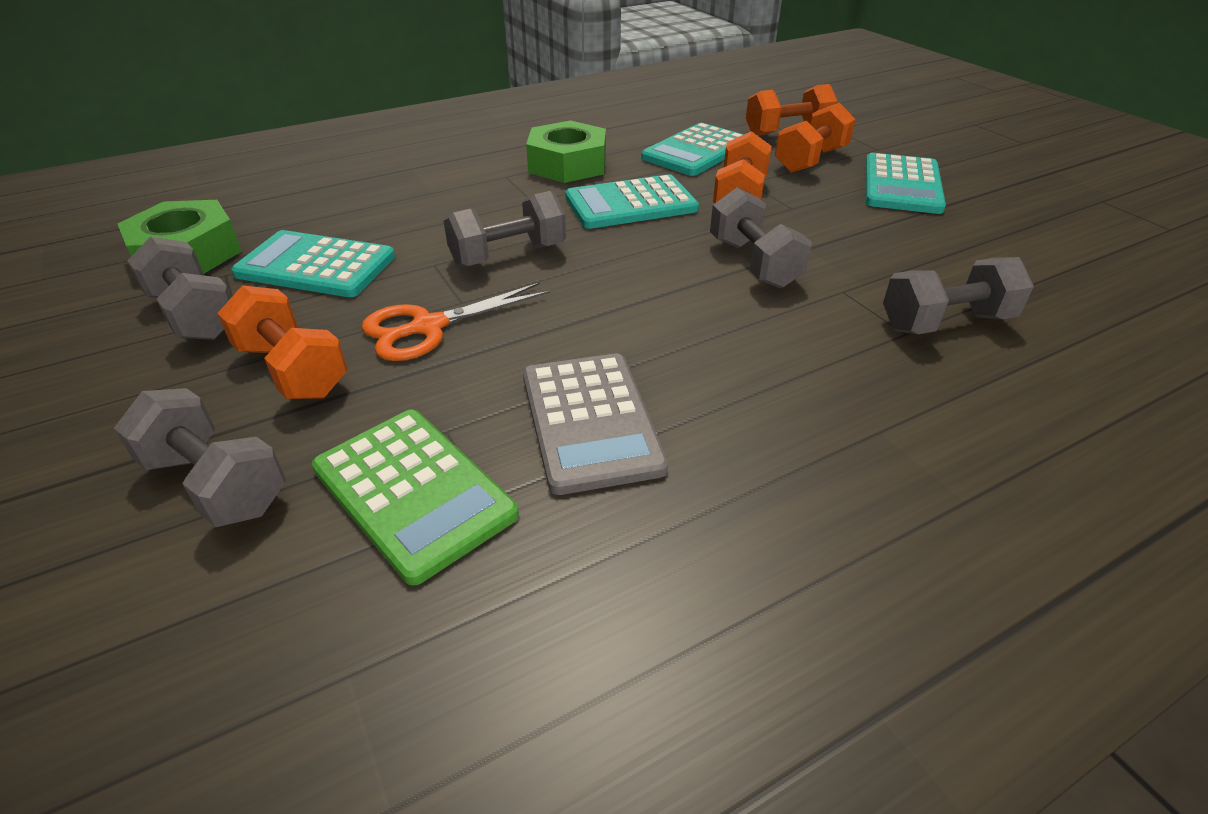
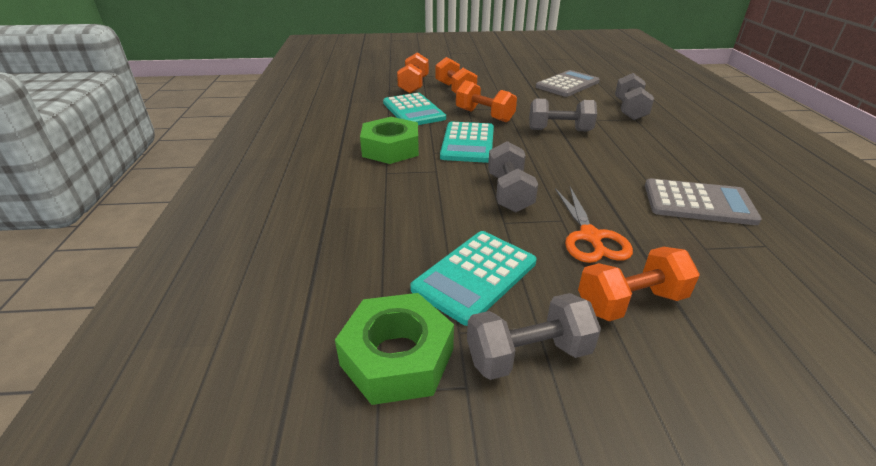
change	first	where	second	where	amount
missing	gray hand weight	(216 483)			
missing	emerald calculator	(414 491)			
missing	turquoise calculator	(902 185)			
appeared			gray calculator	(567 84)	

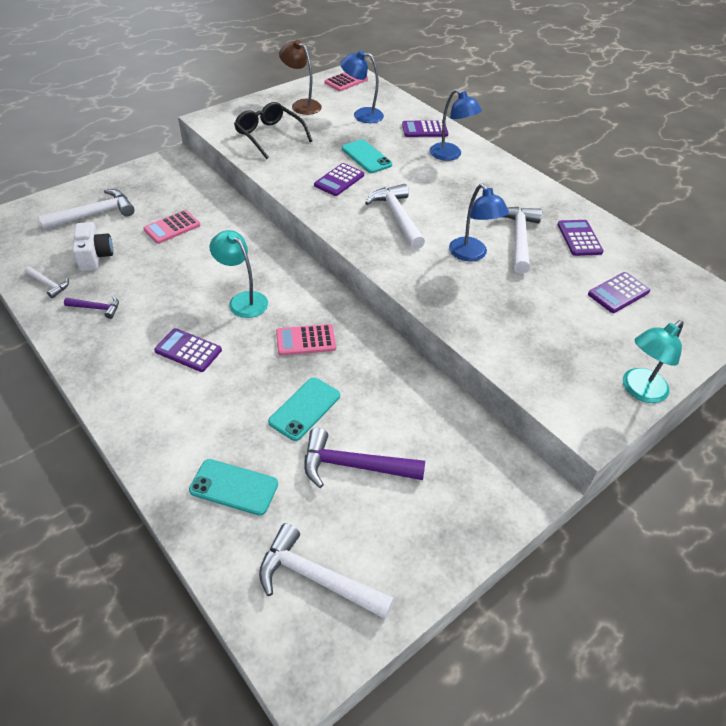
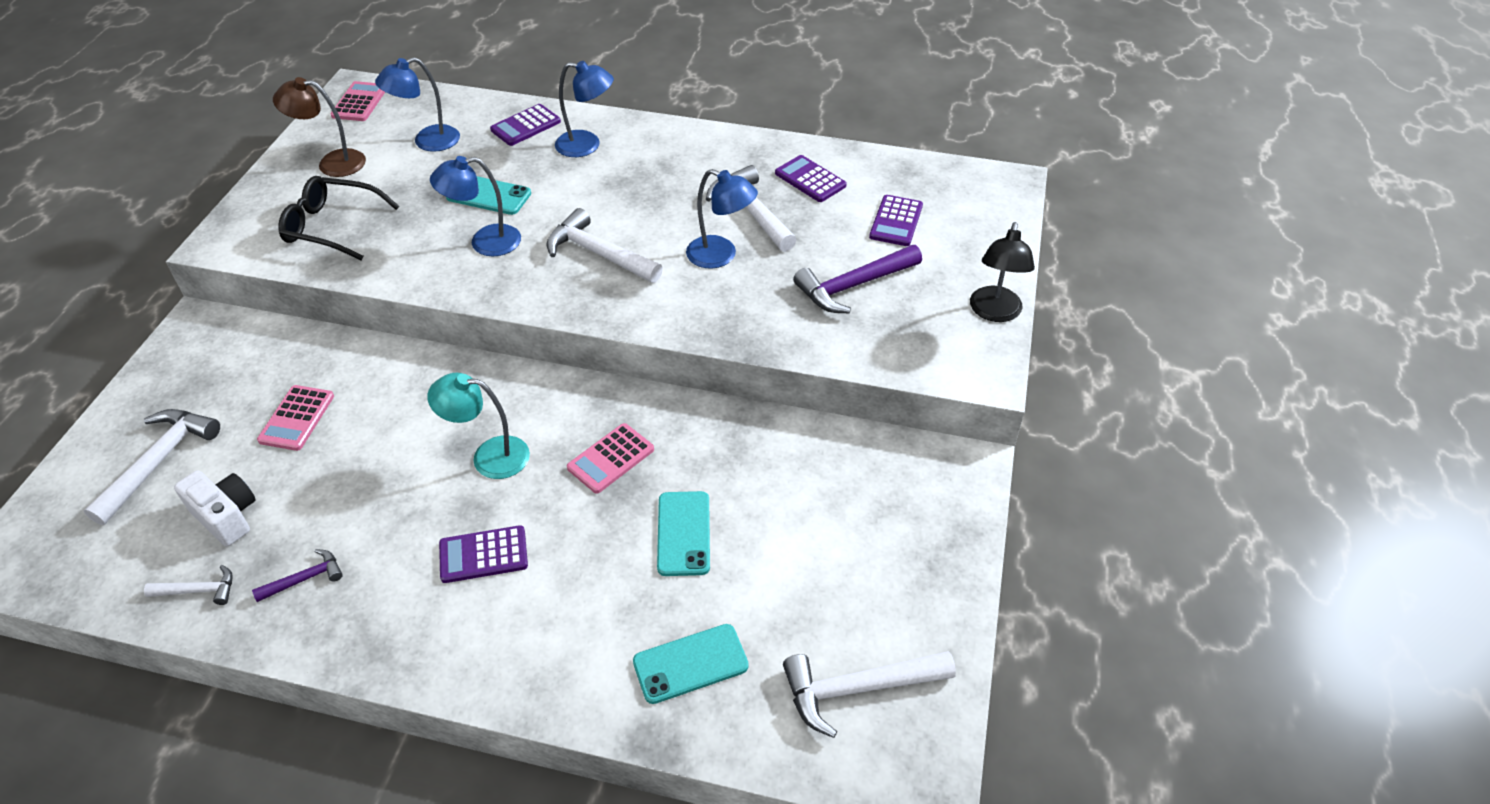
change	first	where	second	where	amount
relocated	royal purple carpenter's hammer	(354 466)		(854 286)	
exchanged	royal purple calculator	(339 180)	royal blue desk lamp	(485 242)	
colour	turquoise desk lamp	(639 390)	black desk lamp	(994 312)	

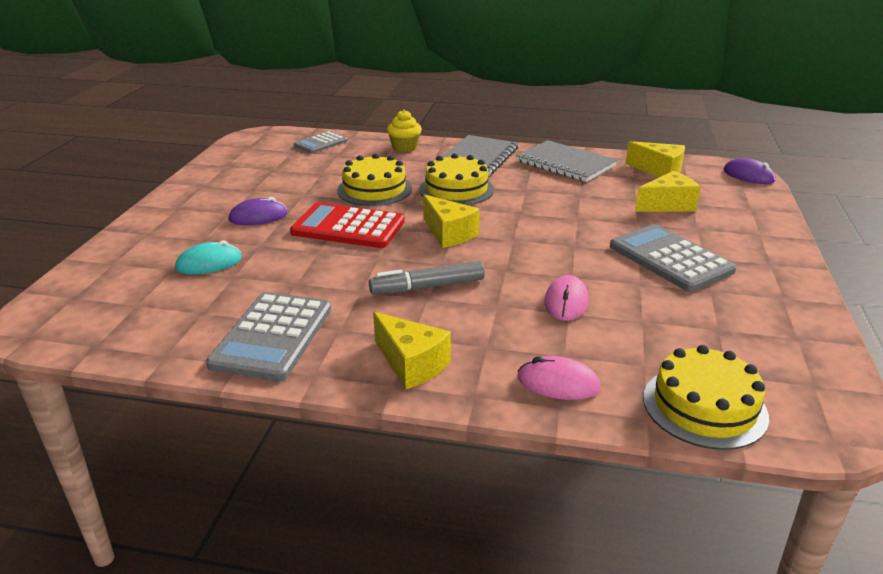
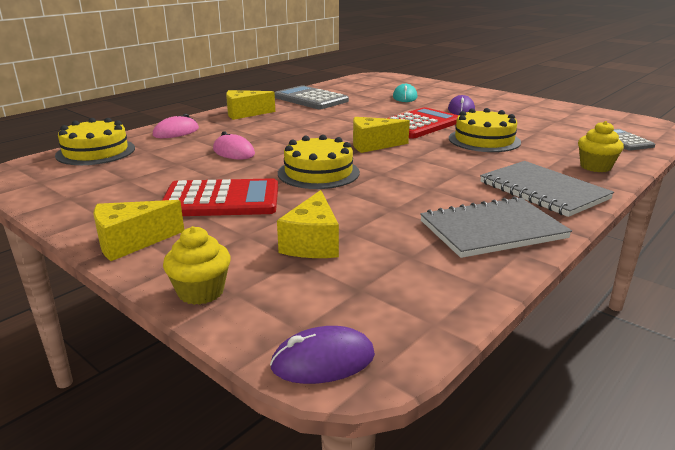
change	first	where	second	where	amount
missing	gray marker	(427 287)			
appeared			yellow muffin	(201 292)	
relocated	yellow layer cake	(456 189)		(318 173)	
relocated	yellow cheese wedge	(659 171)		(131 242)	
colour	gray calculator	(670 259)	red calculator	(221 200)	

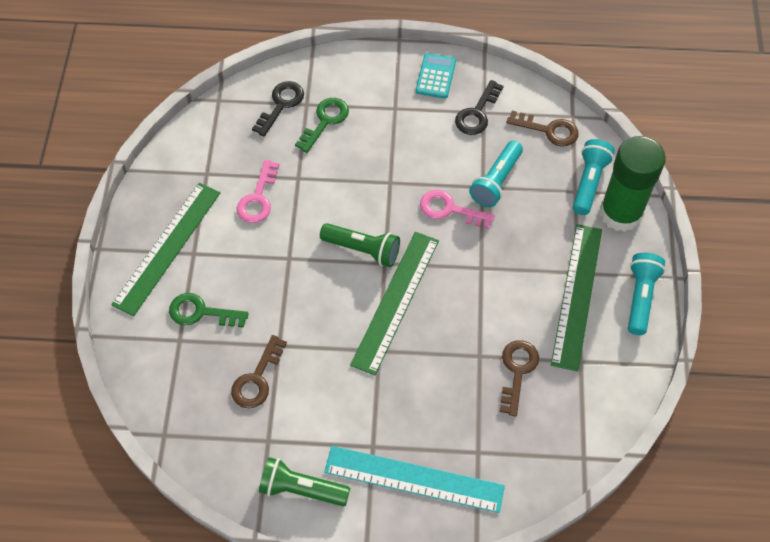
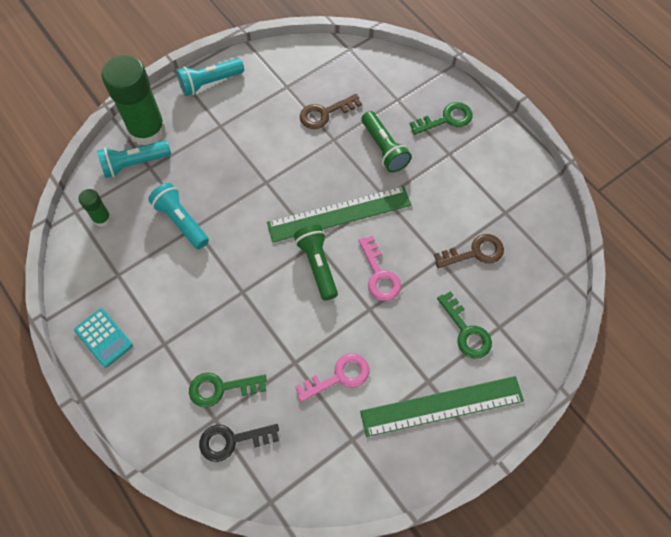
change	first	where	second	where	amount
missing	black door key	(477 113)			
missing	emerald ruler	(576 295)			
relocated	emerald torch	(301 489)		(384 148)	
relocated	pink door key	(449 209)		(379 275)	
exchanged	turquoise ruler	(414 479)	emerald door key	(446 119)	
exchanged	dark brown door key	(549 130)	emerald glue stick	(102 218)	
spun	turquoise calculator	(435 76)		(104 338)	105 degrees counterclockwise
spun	turquoise torch	(496 181)		(181 221)	120 degrees counterclockwise

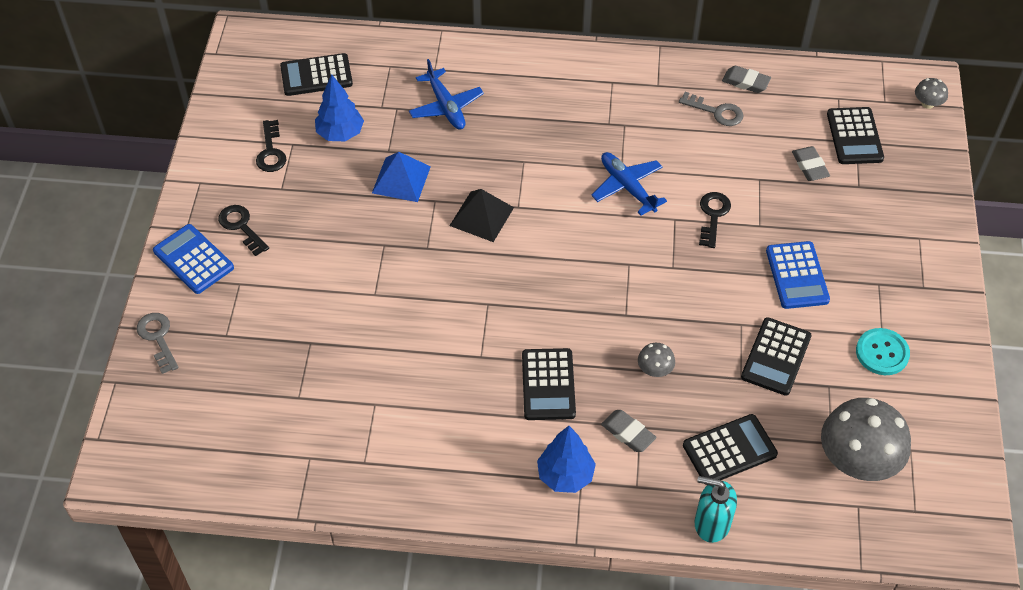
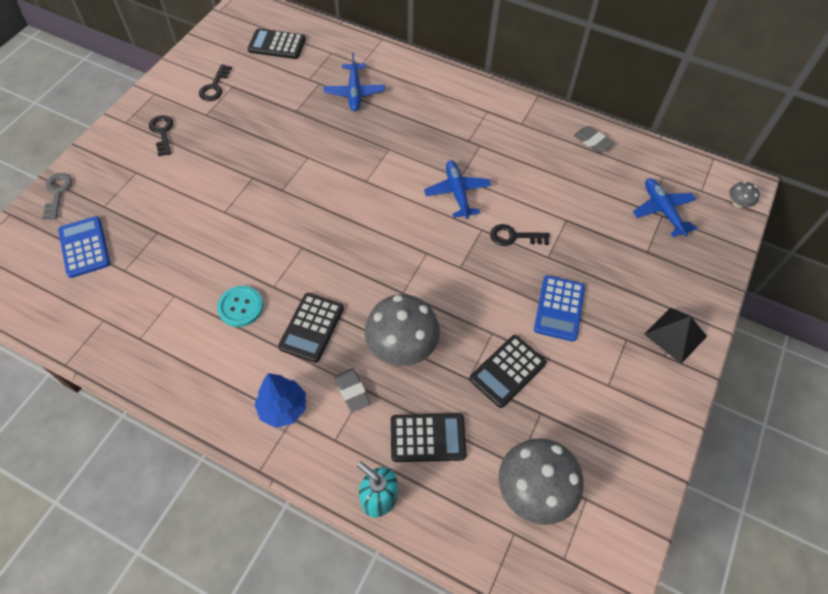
change	first	where	second	where	amount
missing	royal blue fir tree	(340 133)			
missing	royal blue pyramid shape	(401 179)			
missing	gray door key	(716 112)			
missing	gray pencil eraser	(810 166)			
relocated	royal blue calculator	(193 259)		(84 247)	
relocated	black pyramid shape	(481 216)		(675 335)	
relocated	turquoise button	(882 353)		(240 307)	
exchanged	black calculator	(854 136)	royal blue toy plane	(662 211)	
spun	black door key	(713 215)		(514 237)	120 degrees counterclockwise
size	gray toadstool	(655 369)		(402 346)	x2.23

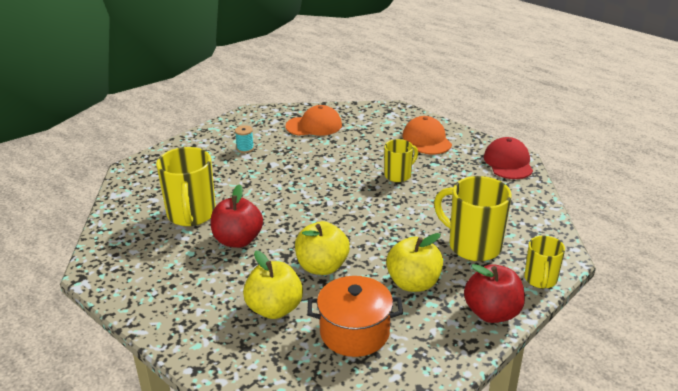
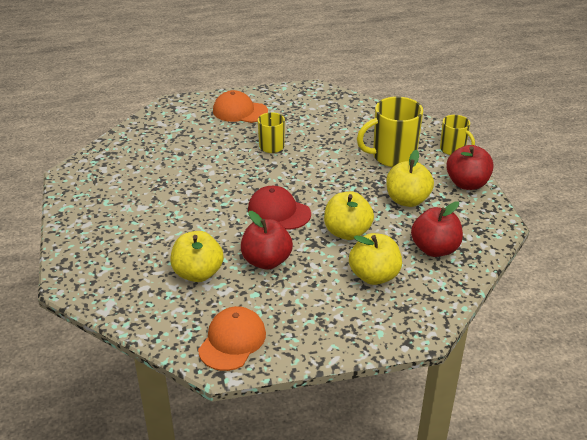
change	first	where	second	where	amount
missing	turquoise spool	(245 148)			
relocated	orange-coloured peaked cap	(314 125)		(232 341)	
relocated	red peaked cap	(508 162)		(279 211)	
exchanged	yellow tea mug	(191 215)	yellow toy apple	(198 273)	
exchanged	orange-coloured pot	(354 332)	red toy apple	(435 249)	

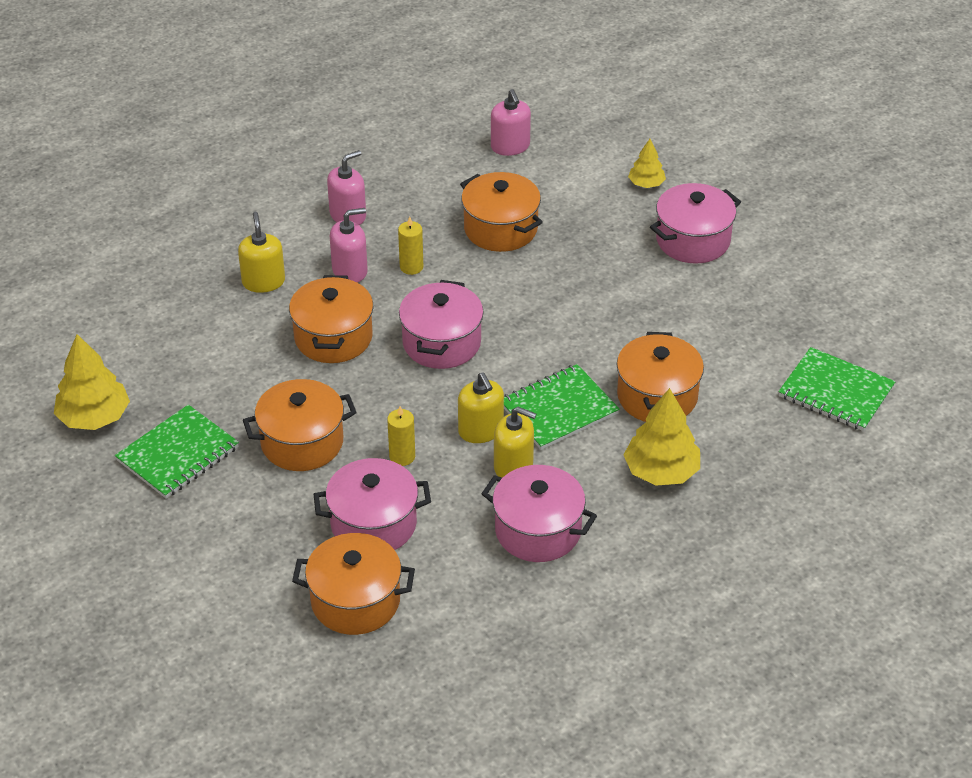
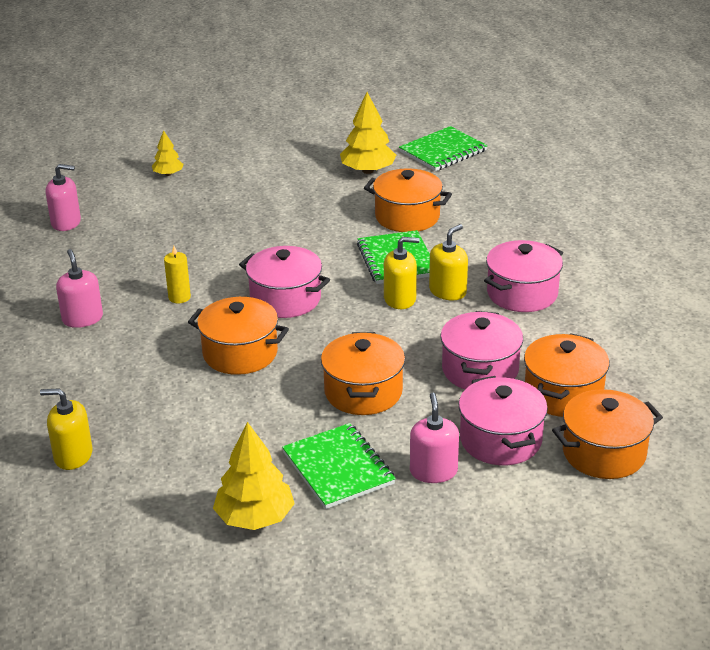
change	first	where	second	where	amount
missing	yellow wax candle	(402 456)			
relocated	yellow soap pump	(263 282)		(73 456)	
relocated	pink soap pump	(350 270)		(433 471)	
relocated	orange-coloured pot	(500 229)		(604 453)	
relocated	yellow fir tree	(661 471)		(368 171)	
relocated	pink pot	(693 240)		(500 440)	

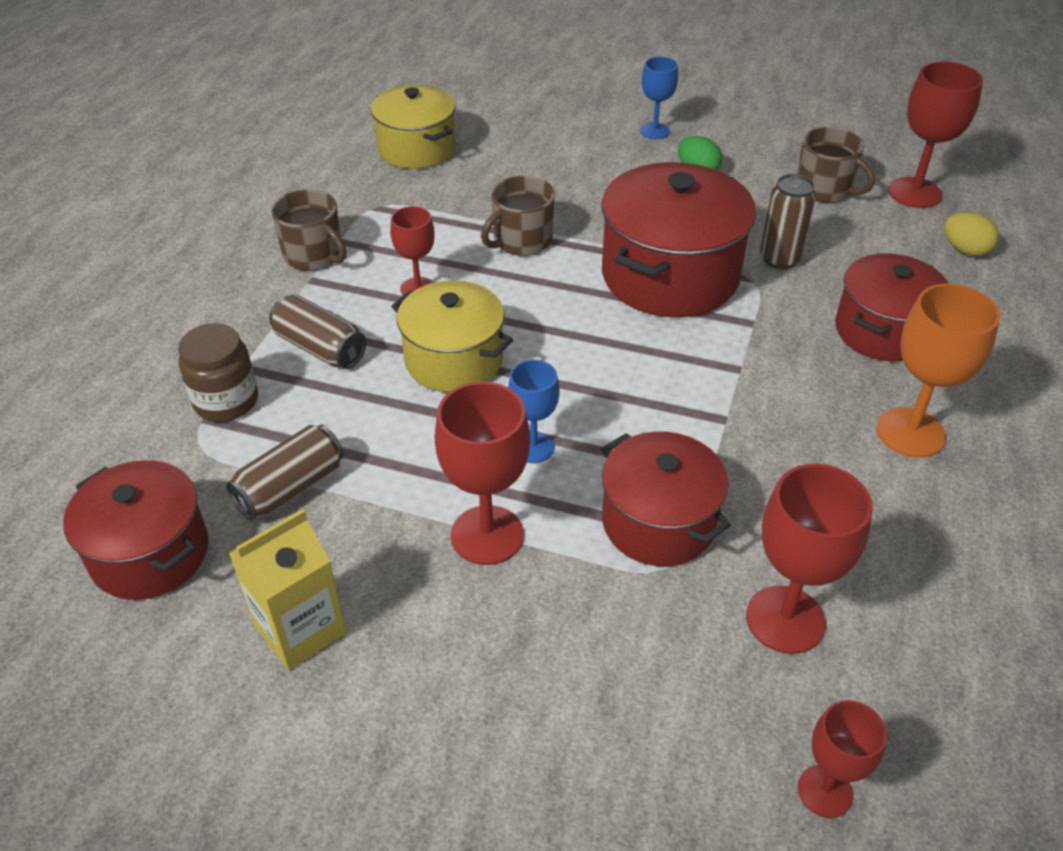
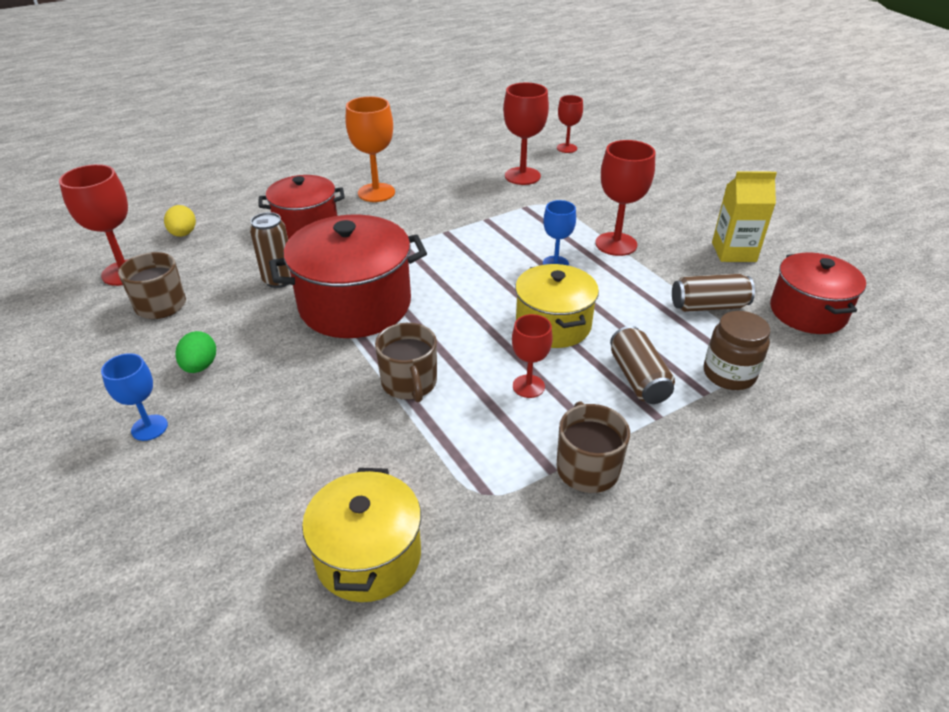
change	first	where	second	where	amount
missing	red pot	(658 522)			
spun	dark brown tea mug	(521 241)		(409 383)	75 degrees clockwise

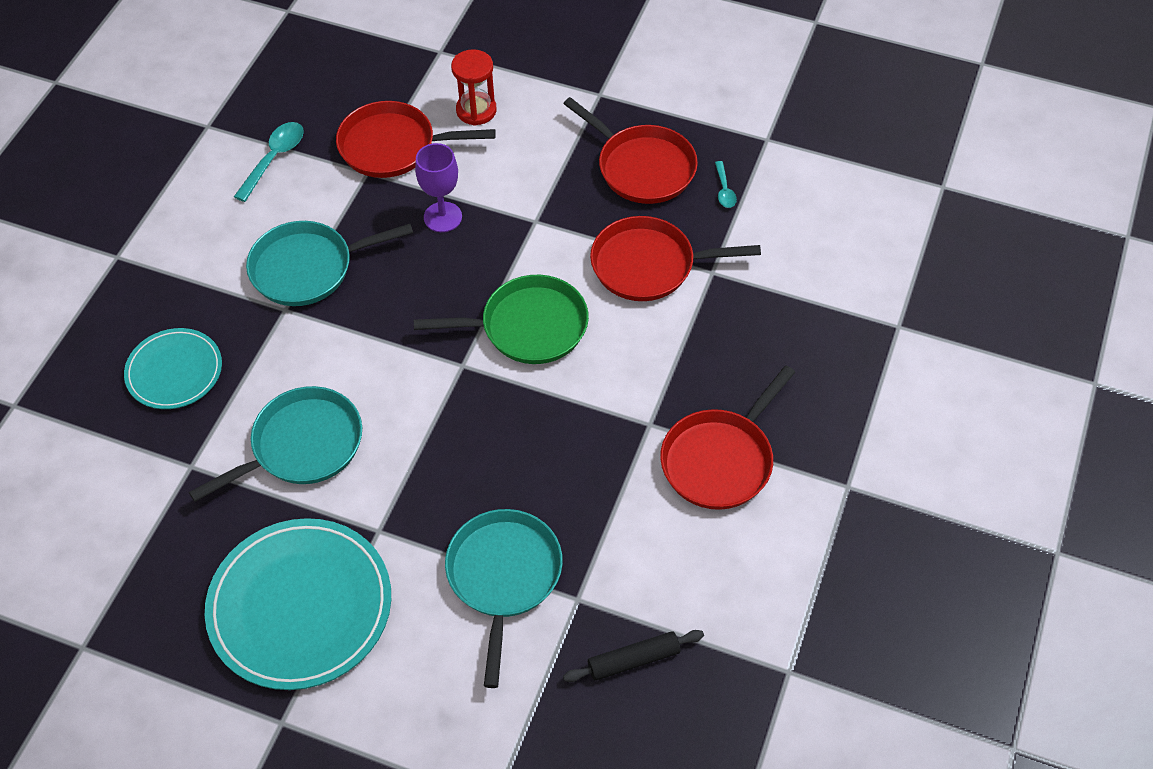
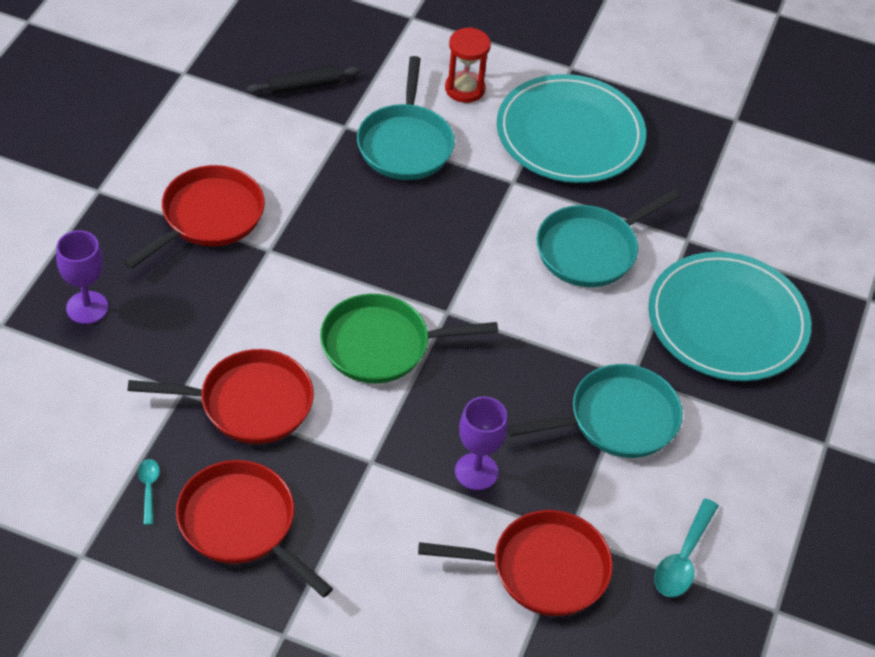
change	first	where	second	where	amount
appeared			royal purple chalice	(87 307)	
relocated	red sand timer	(476 110)		(465 89)	
size	turquoise dinner plate	(174 371)		(727 321)	x1.72

